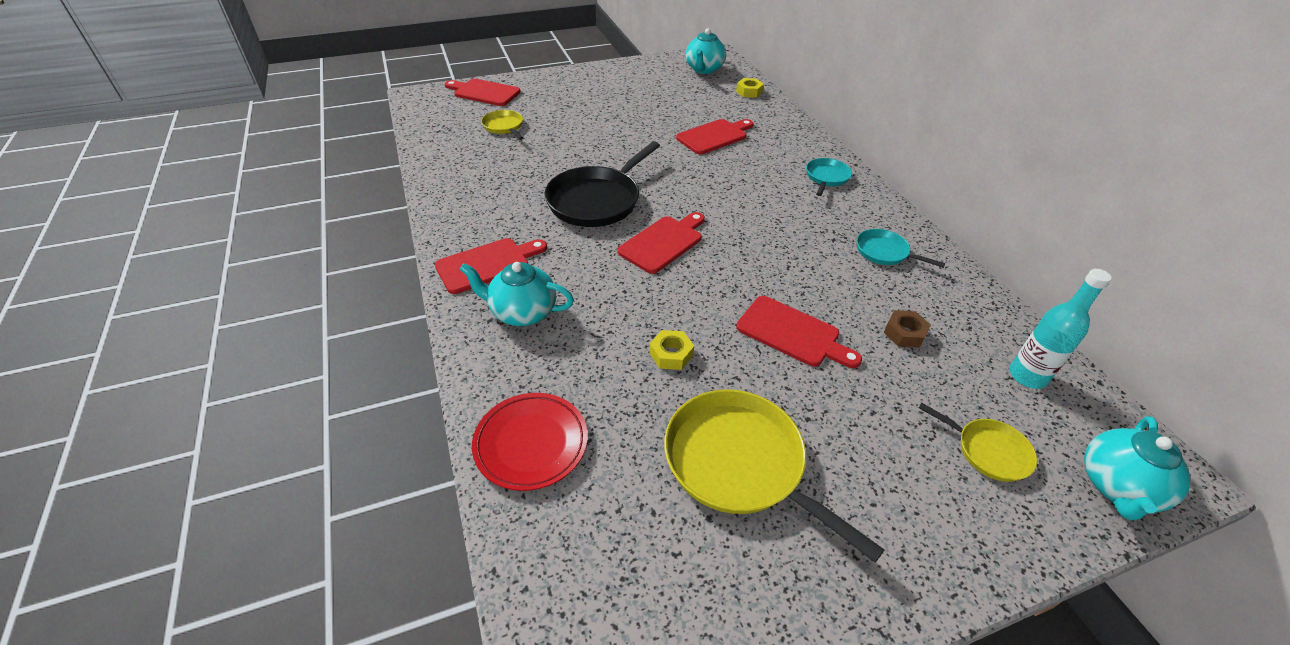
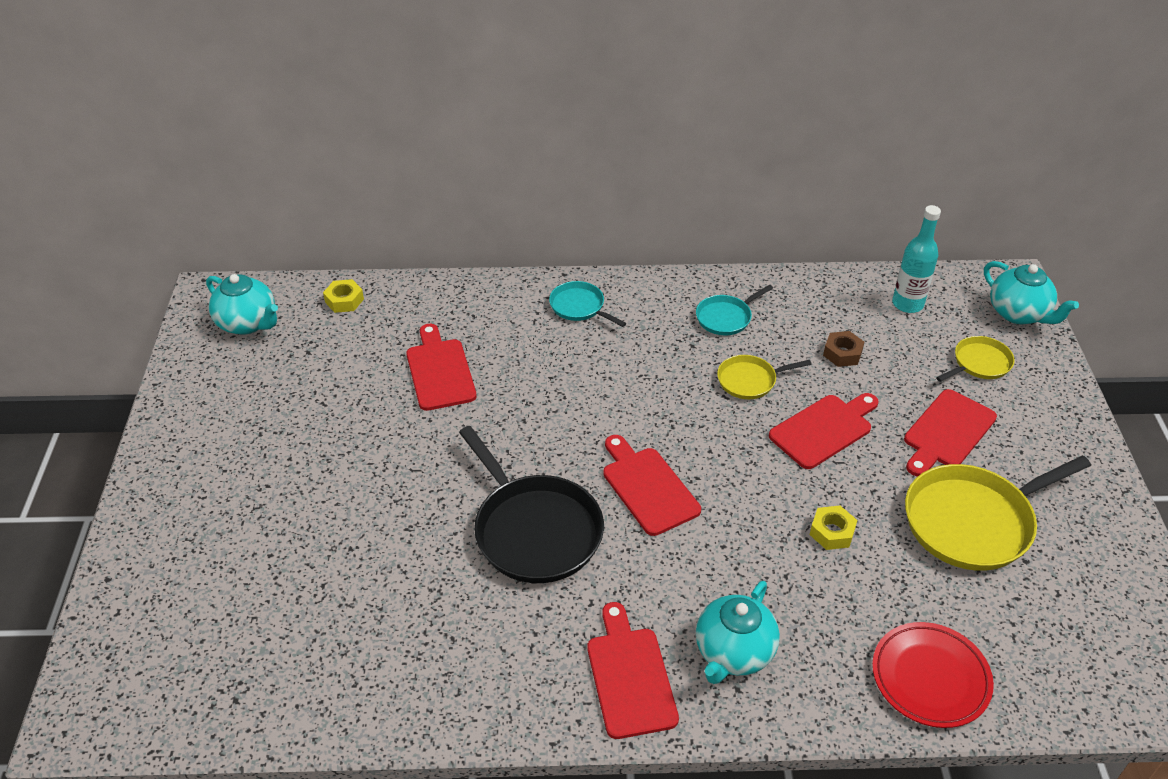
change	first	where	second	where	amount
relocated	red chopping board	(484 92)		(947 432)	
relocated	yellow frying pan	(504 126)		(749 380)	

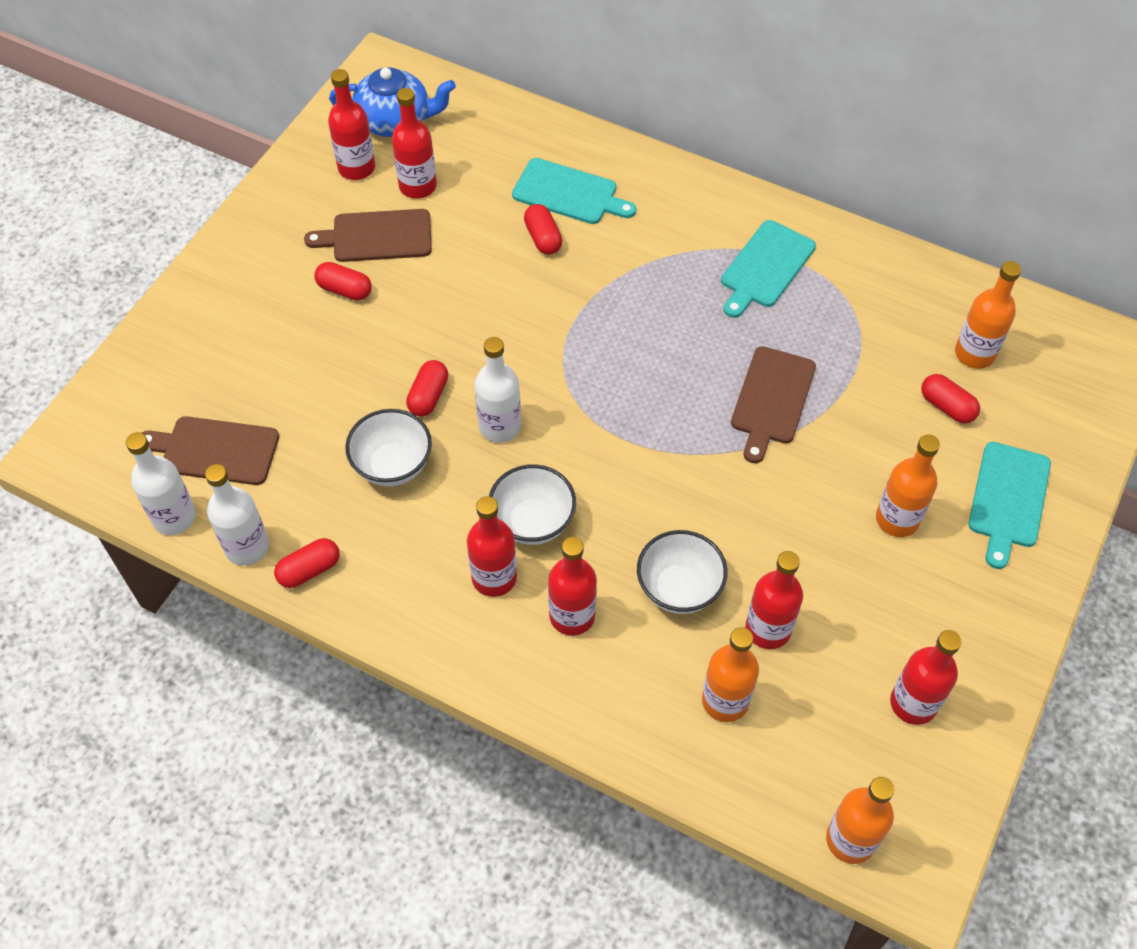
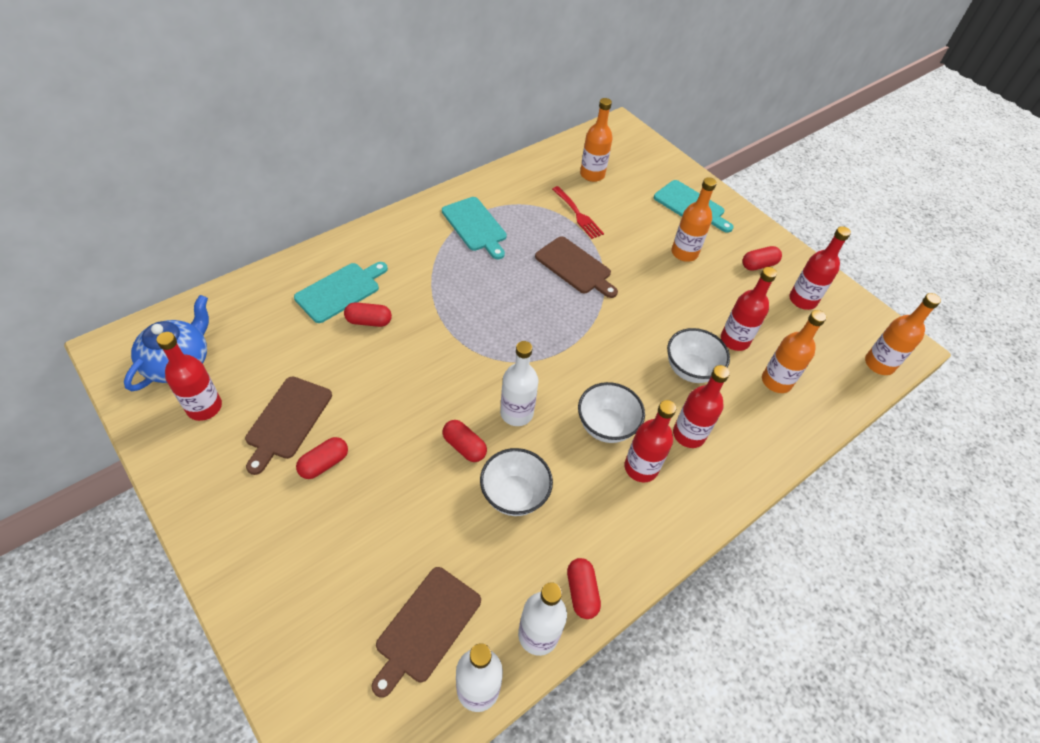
change	first	where	second	where	amount
missing	red flask	(418 186)			
appeared			red table fork	(578 214)	
relocated	red capsule	(947 406)		(758 265)	

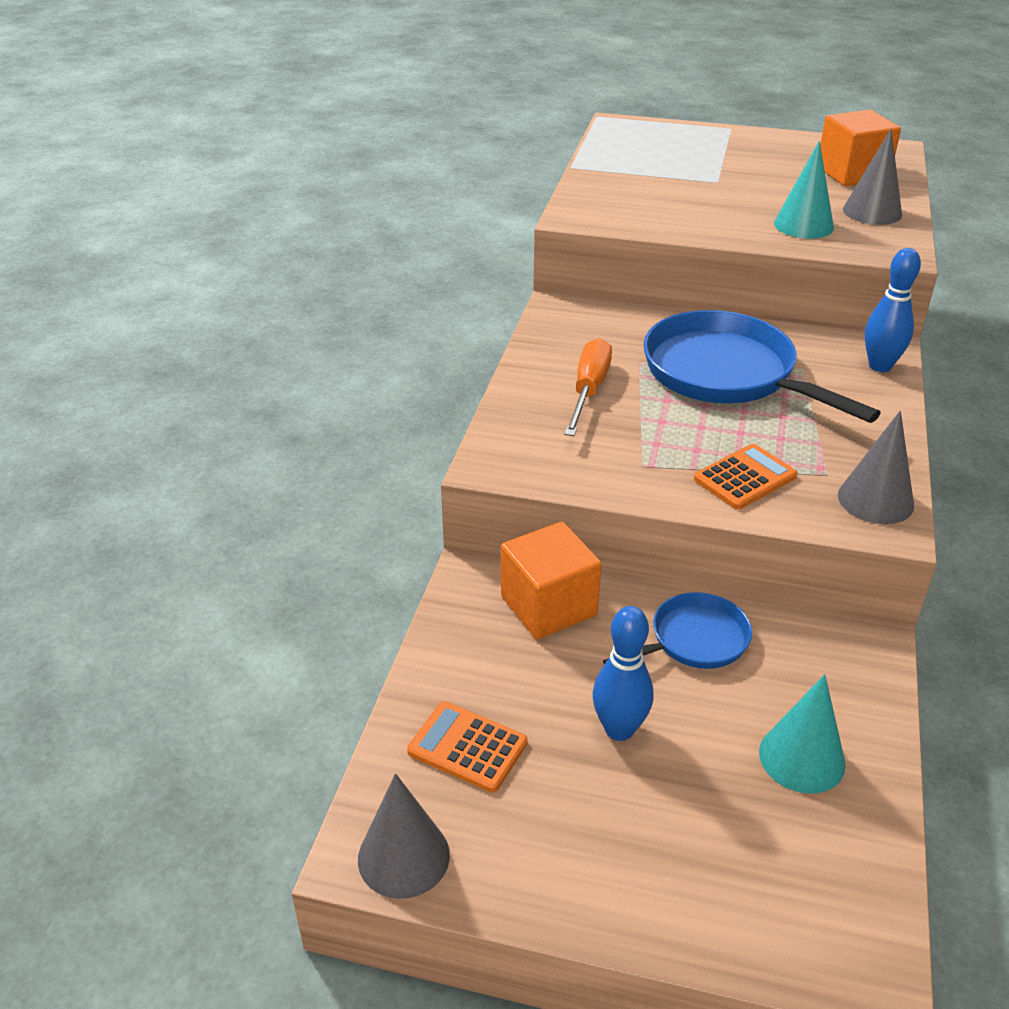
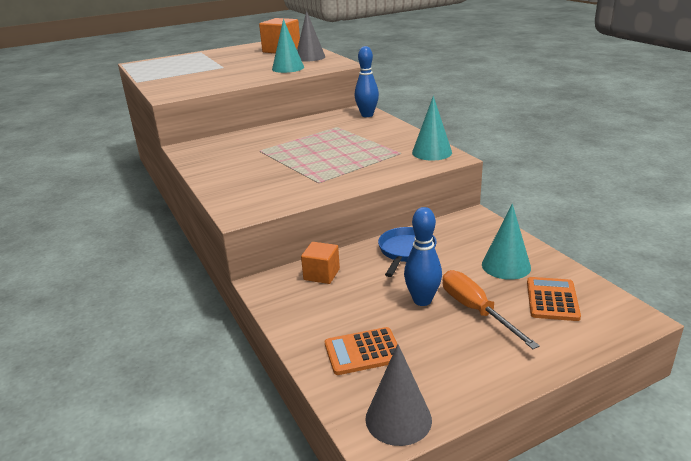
change	first	where	second	where	amount
missing	royal blue frying pan	(726 374)			
relocated	orange-coloured screwdriver	(588 390)		(476 310)	
relocated	orange-coloured calculator	(745 478)		(552 299)	
colour	gray cone shape	(875 500)	turquoise cone shape	(432 152)	
size	orange-coloured cube	(548 606)		(321 274)	x0.62

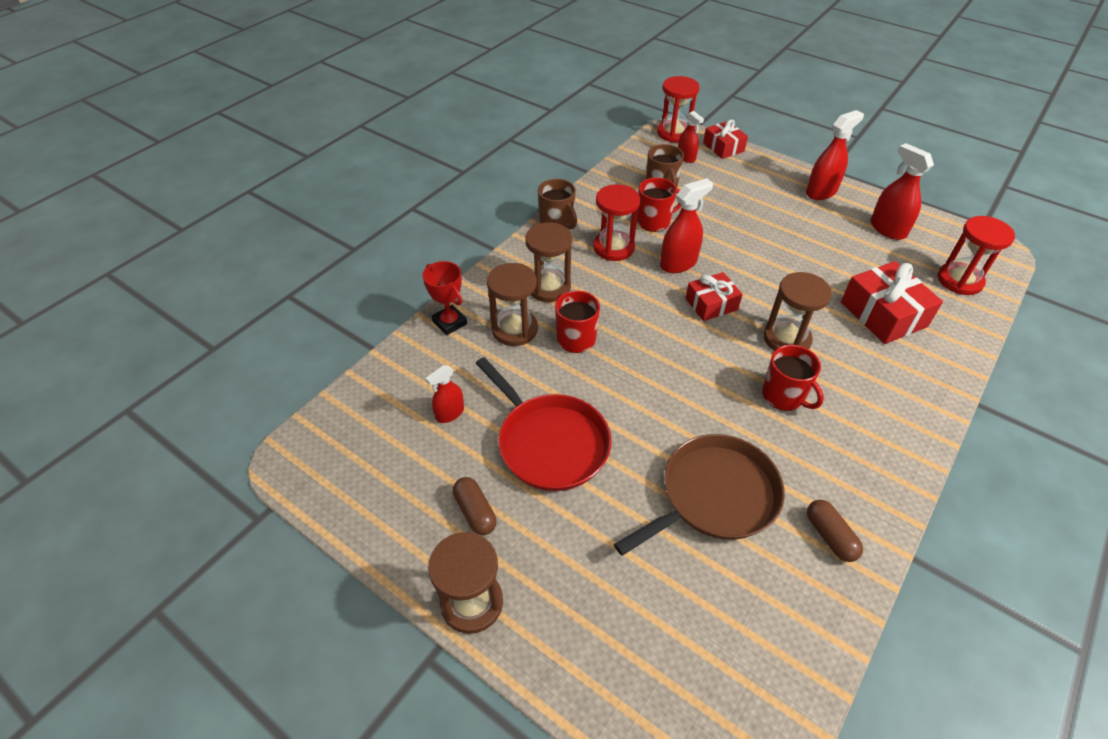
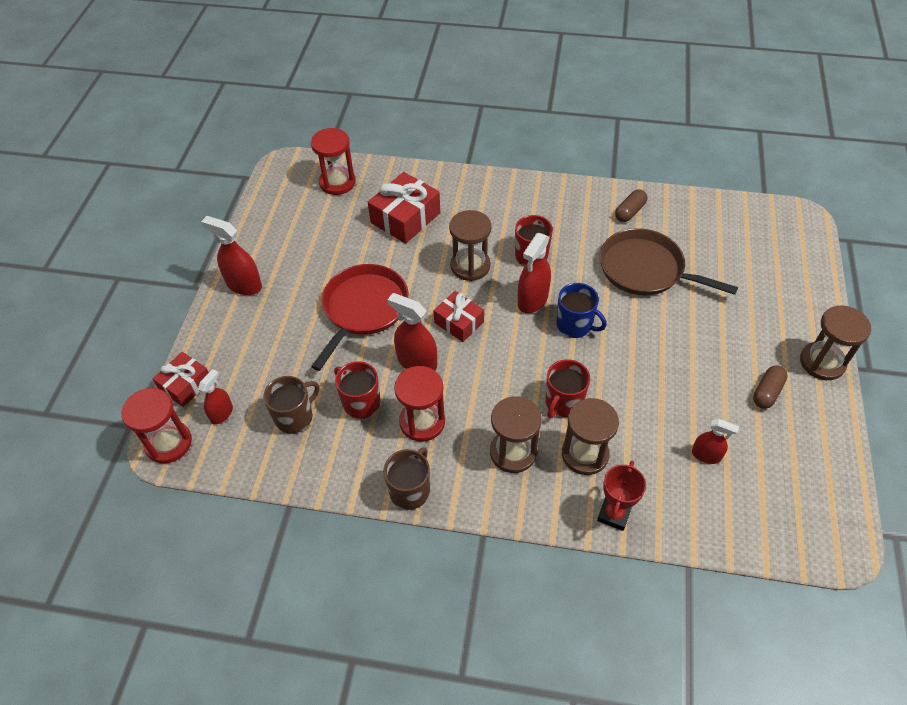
change	first	where	second	where	amount
appeared			royal blue tea mug	(575 325)	
relocated	red frying pan	(549 443)		(363 309)	
relocated	red spray bottle	(887 229)		(532 299)	

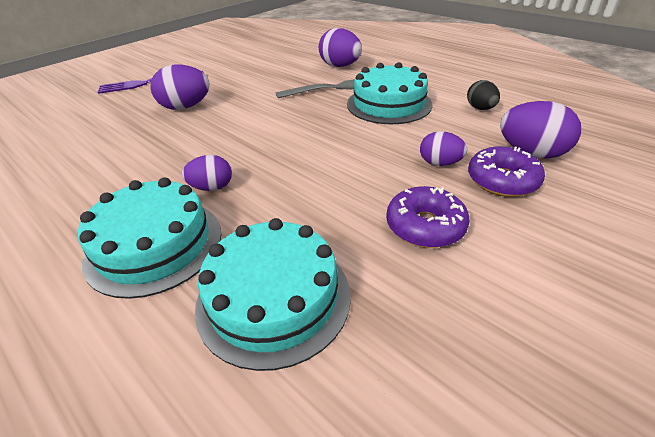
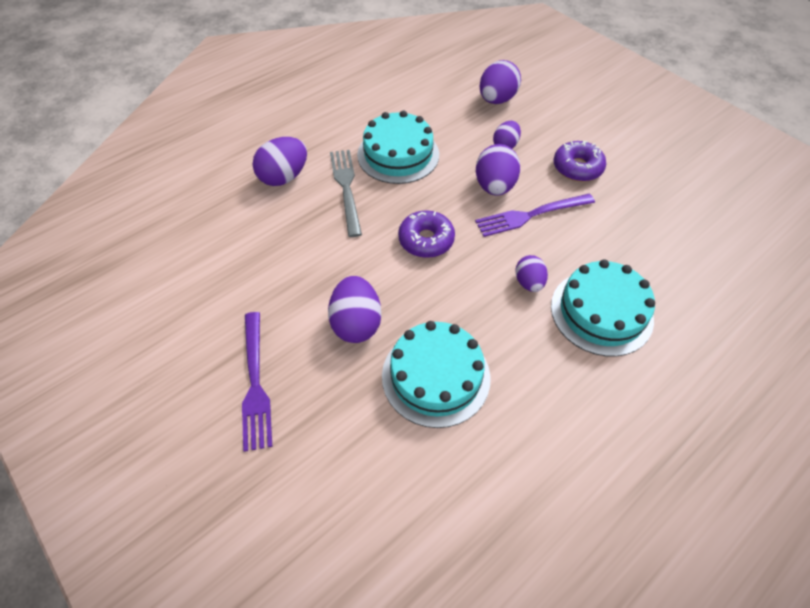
change	first	where	second	where	amount
missing	black egg shape	(480 108)			
appeared			royal purple table fork	(530 215)	
appeared			royal purple egg shape	(494 186)	
relocated	turquoise layer cake	(273 298)		(436 376)	
relocated	royal purple doughnut	(502 180)		(426 240)	

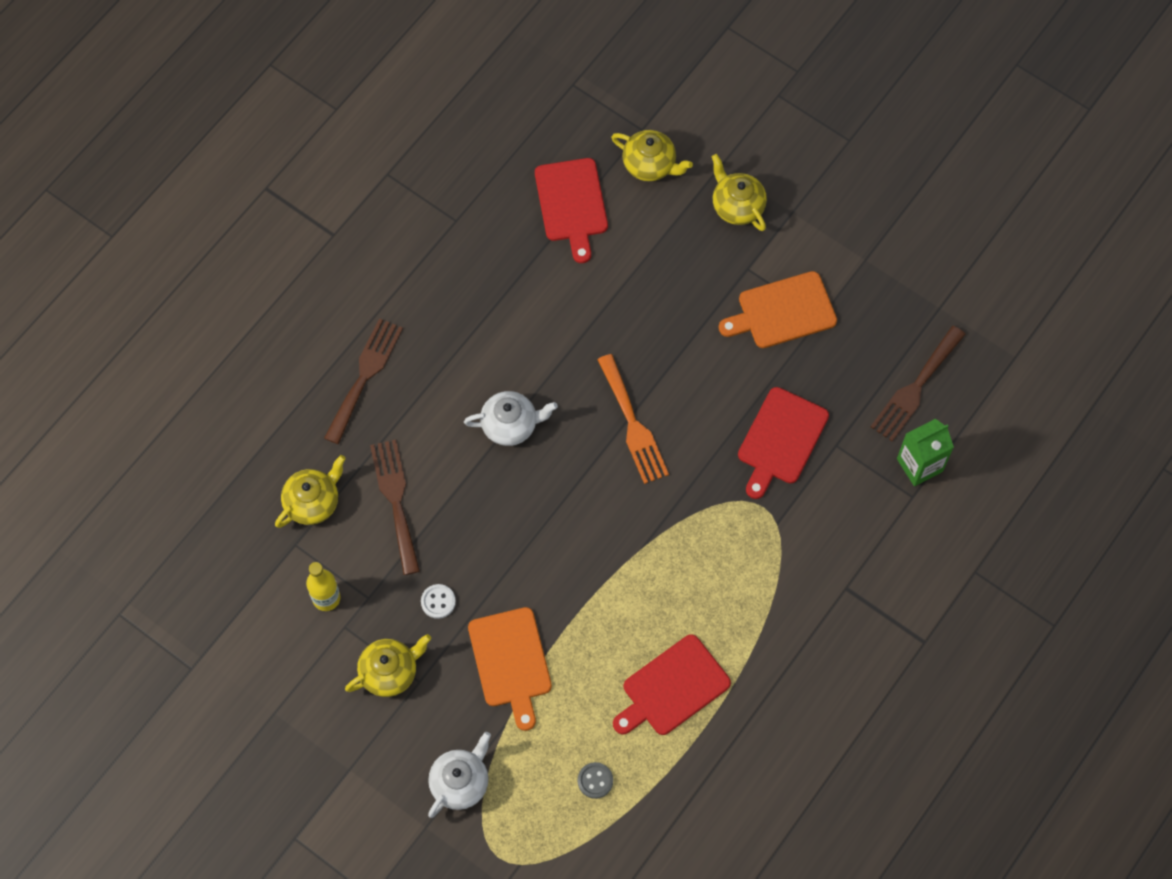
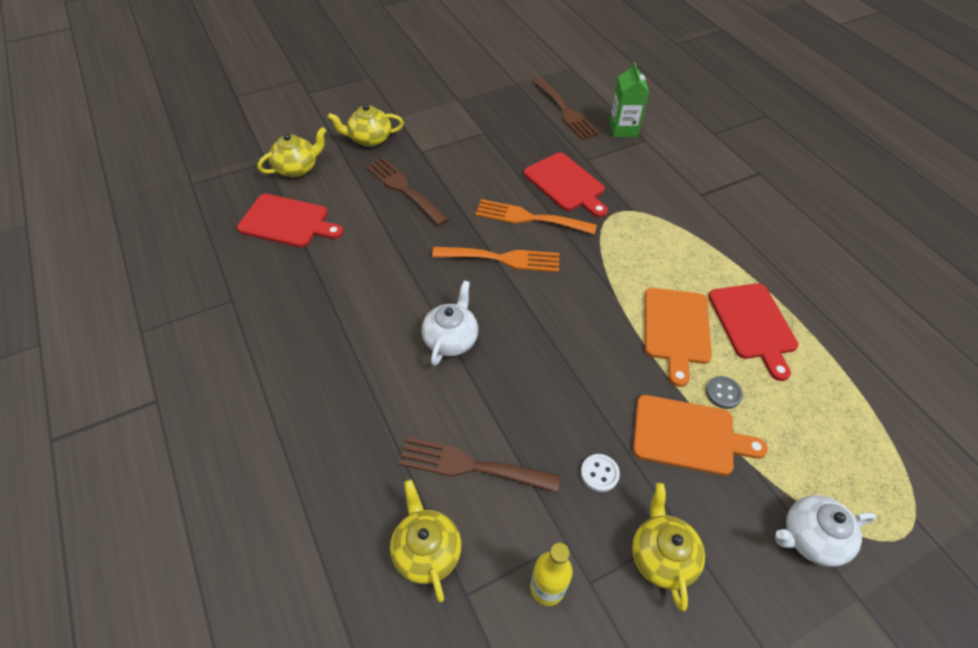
change	first	where	second	where	amount
appeared			orange-coloured table fork	(529 218)	
relocated	dark brown table fork	(365 375)		(403 188)	
relocated	gray button	(595 780)		(723 393)	
relocated	orange-coloured chopping board	(782 311)		(676 329)	
spun	white teapot	(460 782)		(811 538)	75 degrees counterclockwise

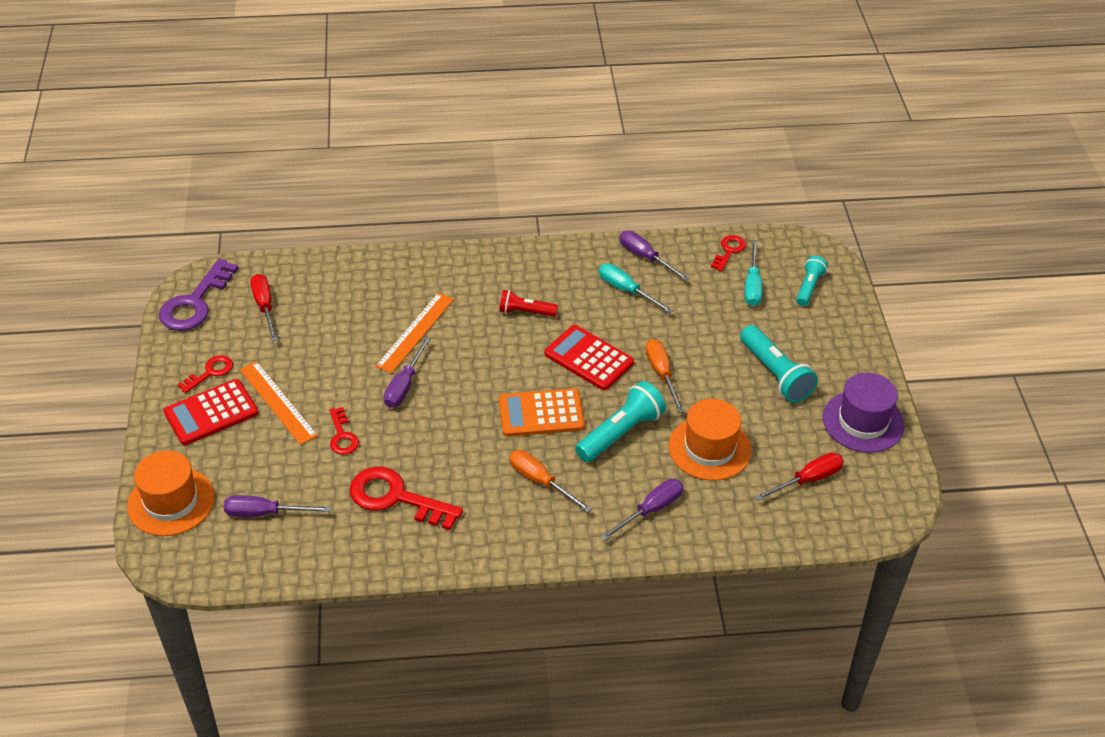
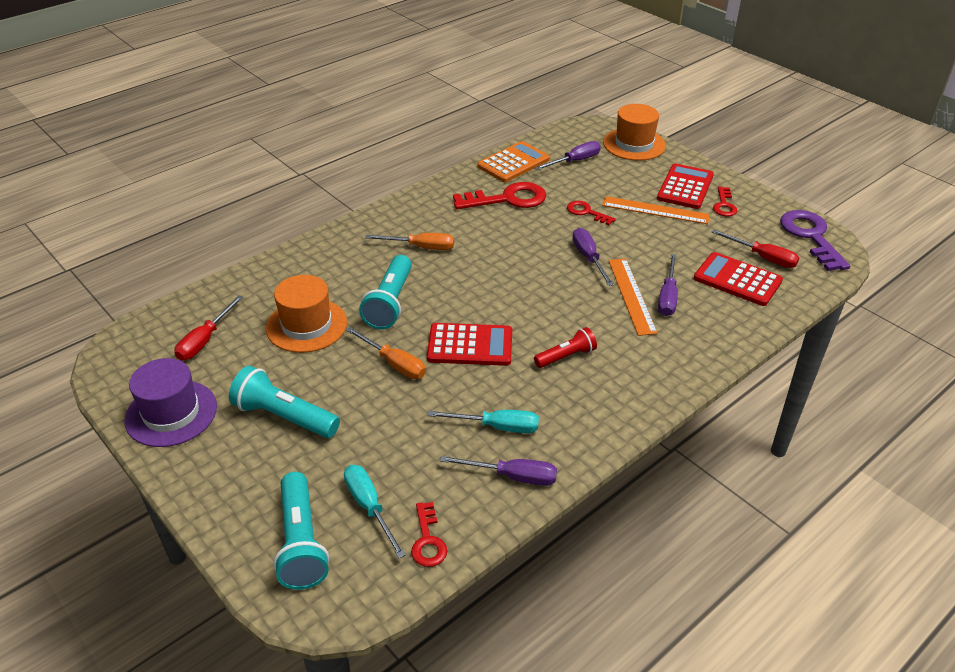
change	first	where	second	where	amount
appeared			red calculator	(737 280)	
relocated	orange-coloured calculator	(541 413)		(513 163)	
relocated	royal purple screwdriver	(651 510)		(667 297)	
size	turquoise torch	(809 287)		(301 542)	x1.63

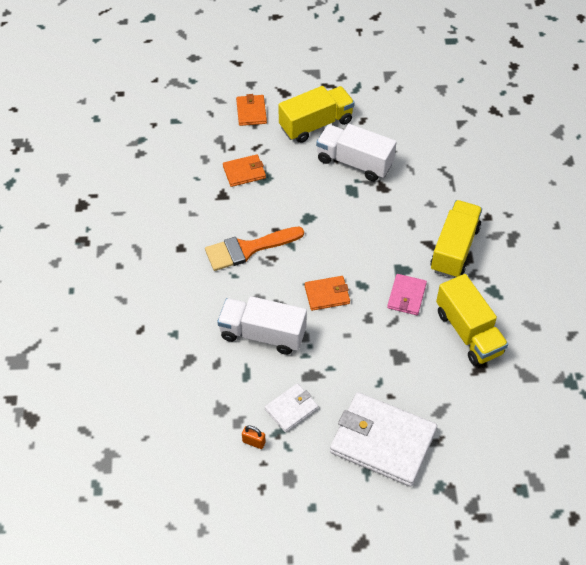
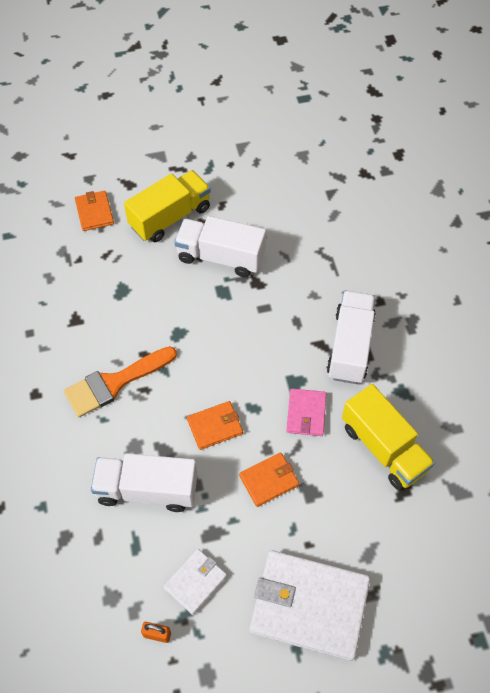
change	first	where	second	where	amount
relocated	orange-coloured card wallet	(244 172)		(269 480)	
colour	yellow truck	(454 249)	white truck	(350 346)	

